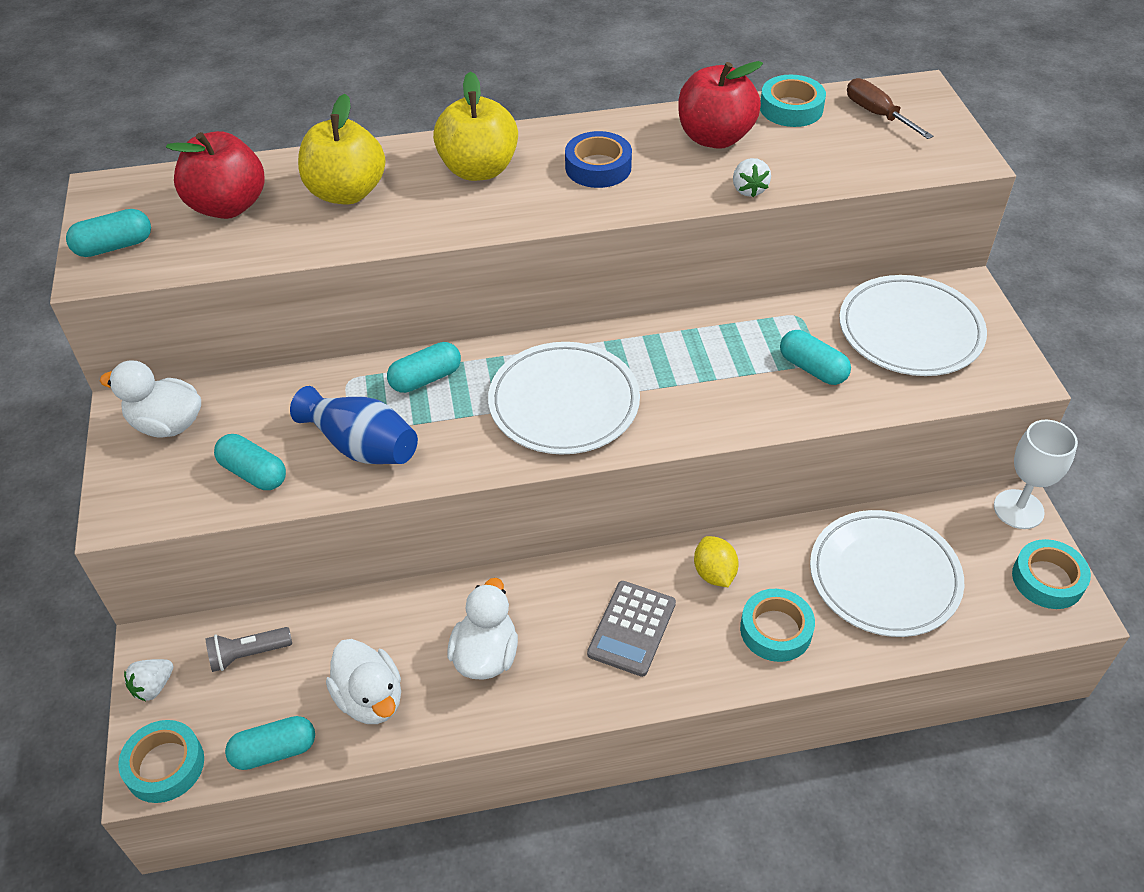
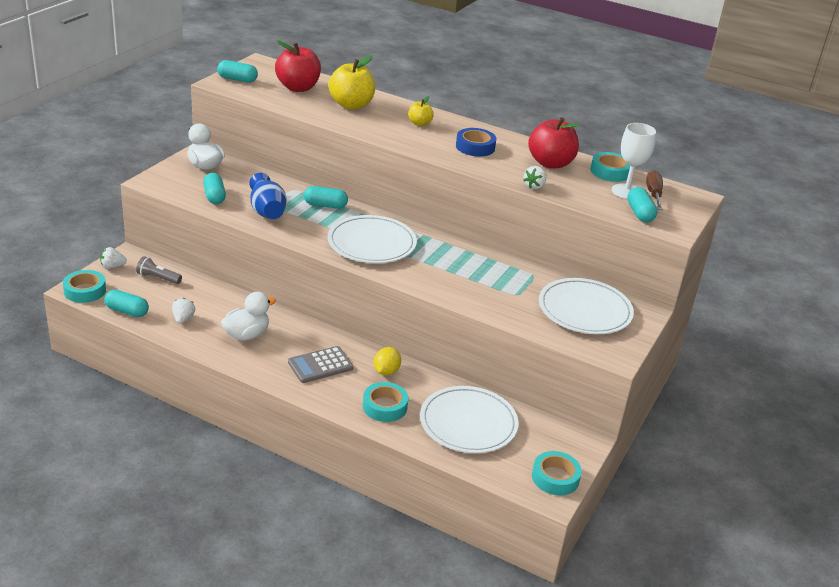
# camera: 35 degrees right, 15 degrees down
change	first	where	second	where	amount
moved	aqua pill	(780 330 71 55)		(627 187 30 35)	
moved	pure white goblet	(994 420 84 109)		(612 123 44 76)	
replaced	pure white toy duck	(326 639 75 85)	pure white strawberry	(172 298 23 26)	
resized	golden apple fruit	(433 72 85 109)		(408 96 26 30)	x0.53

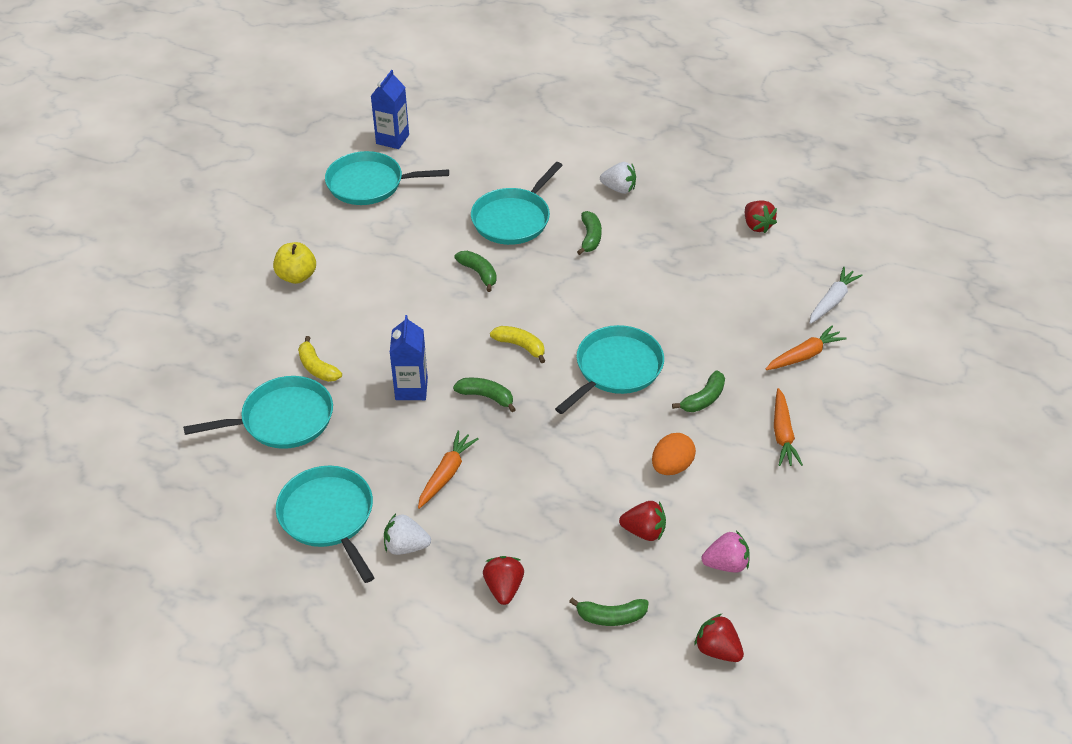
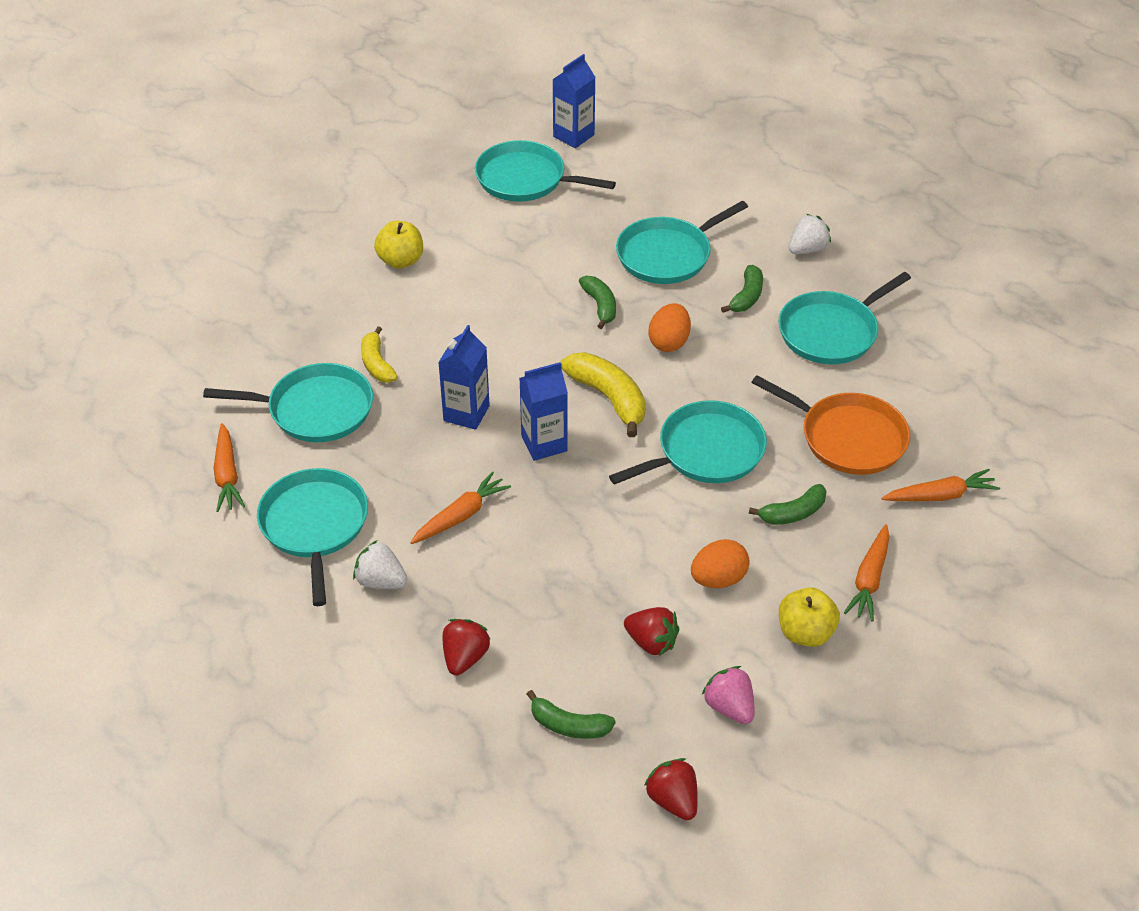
# camera: 20 degrees right, 0 degrees up
change	first	where	second	where	amount
removed	crimson strawberry	(745 200 32 33)			
removed	pure white toy carrot	(809 267 54 57)			
added			orange toy carrot	(214 423 31 89)	
added			orange toy egg	(648 303 43 49)	
added			orange skillet	(751 375 159 100)	
added			aqua skillet	(779 272 132 92)	
added			golden apple fruit	(779 587 61 60)	
replaced	emerald banana fruit	(453 378 63 34)	royal blue juice carton	(519 362 49 99)	
turned	pure white strawberry	(600 162 36 32)		(789 214 42 40)	75 degrees counterclockwise
turned	pink strawberry	(702 531 48 41)		(702 666 53 58)	135 degrees counterclockwise
resized	golden banana fruit	(490 326 55 37)		(561 352 85 85)	x1.57

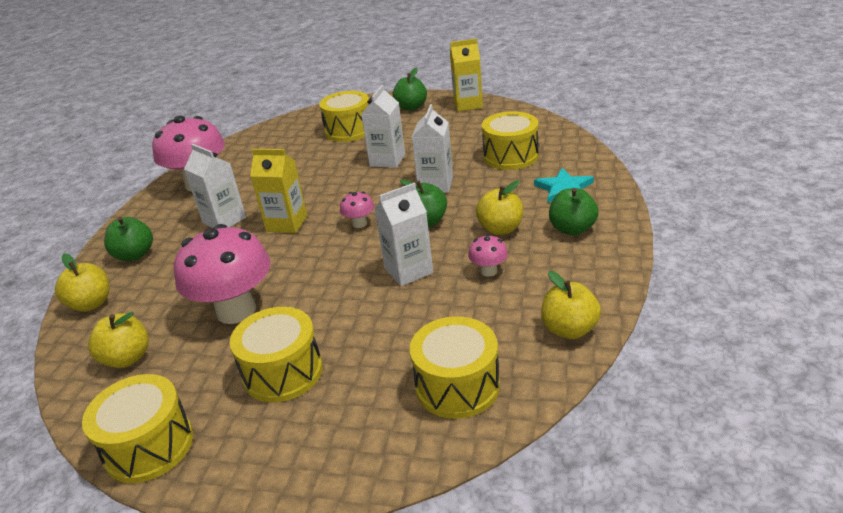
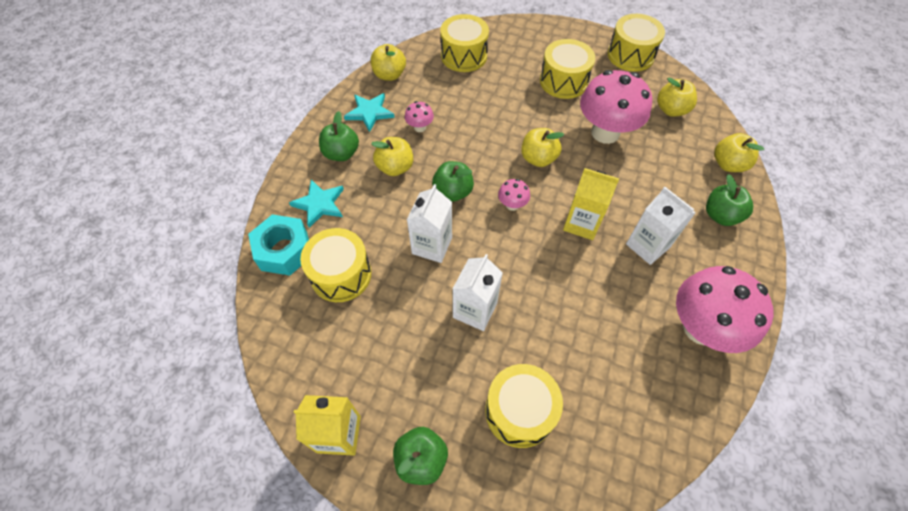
# camera: 175 degrees left, 25 degrees up
change	first	where	second	where	amount
removed	pure white juice carton	(374 183 59 103)			
added			aqua hexagon nut	(248 214 61 61)	
added			aqua five-pointed star	(344 93 51 39)	
added			golden apple fruit	(521 128 43 39)	

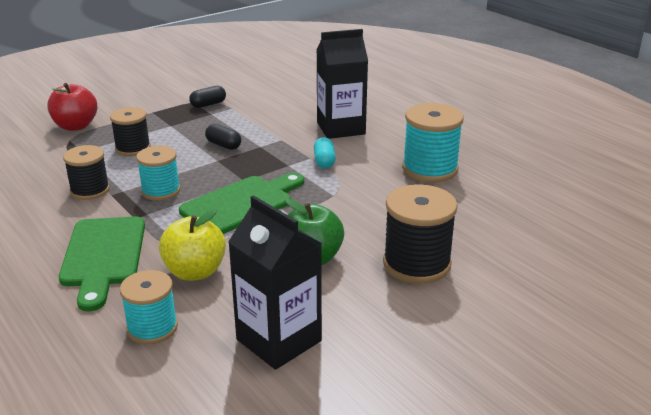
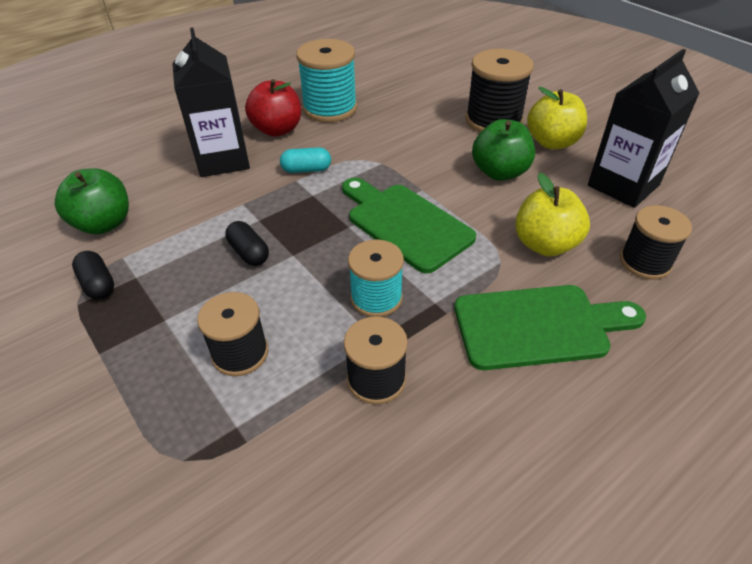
# camera: 90 degrees left, 15 degrees up
change	first	where	second	where	amount
added			emerald apple fruit	(55 168 74 67)	
added			golden apple fruit	(527 87 60 62)	
moved	crimson apple fruit	(47 83 50 48)		(245 79 56 58)	
recoloured	aqua spool	(120 270 58 74)	ebony spool	(620 205 72 75)	
turned	ebony pill	(205 124 36 26)		(225 221 44 45)	75 degrees counterclockwise

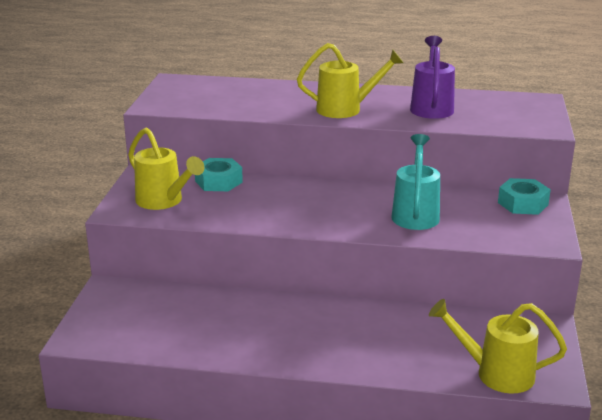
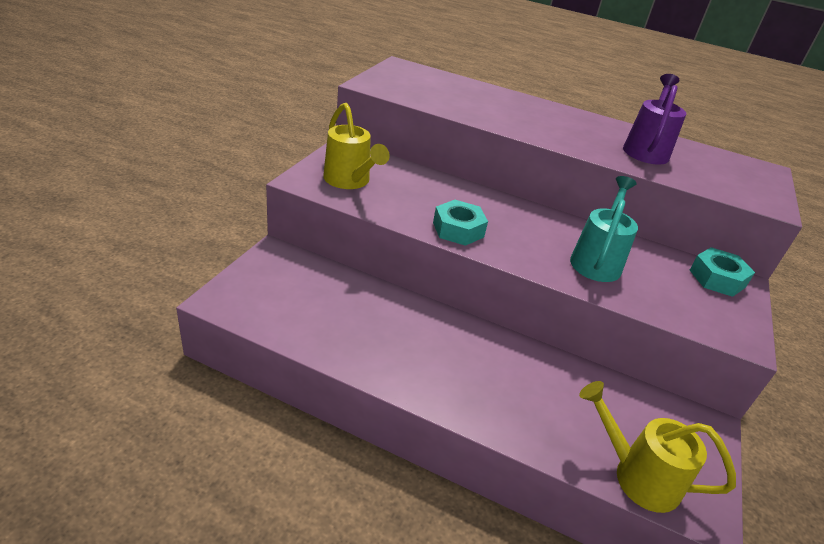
# camera: 10 degrees right, 10 degrees up
change	first	where	second	where	amount
removed	golden watering pot	(297 43 107 75)			
moved	aqua hexagon nut	(195 158 48 33)		(433 200 55 46)	

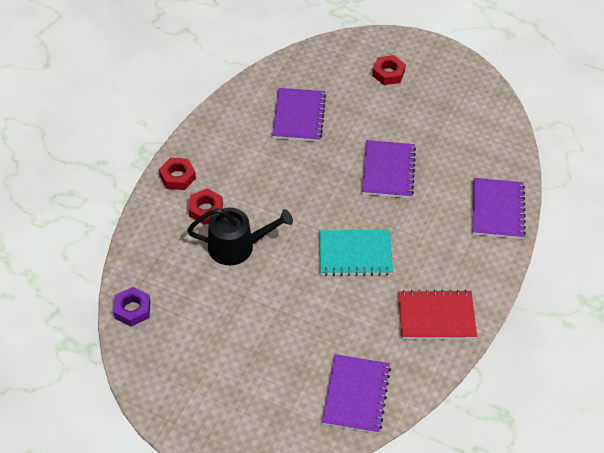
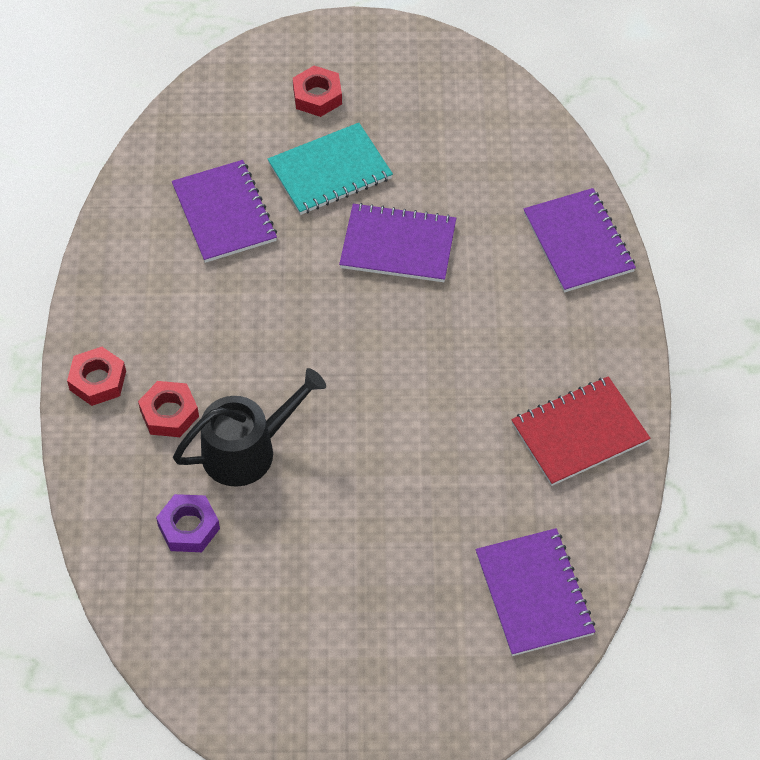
# camera: 25 degrees left, 5 degrees up
change	first	where	second	where	amount
moved	violet hexagon nut	(113 287 38 40)		(156 494 64 58)	
moved	aqua notebook	(319 230 74 46)		(268 123 125 92)	
turned	violet notebook	(362 140 54 58)		(339 203 117 79)	60 degrees counterclockwise

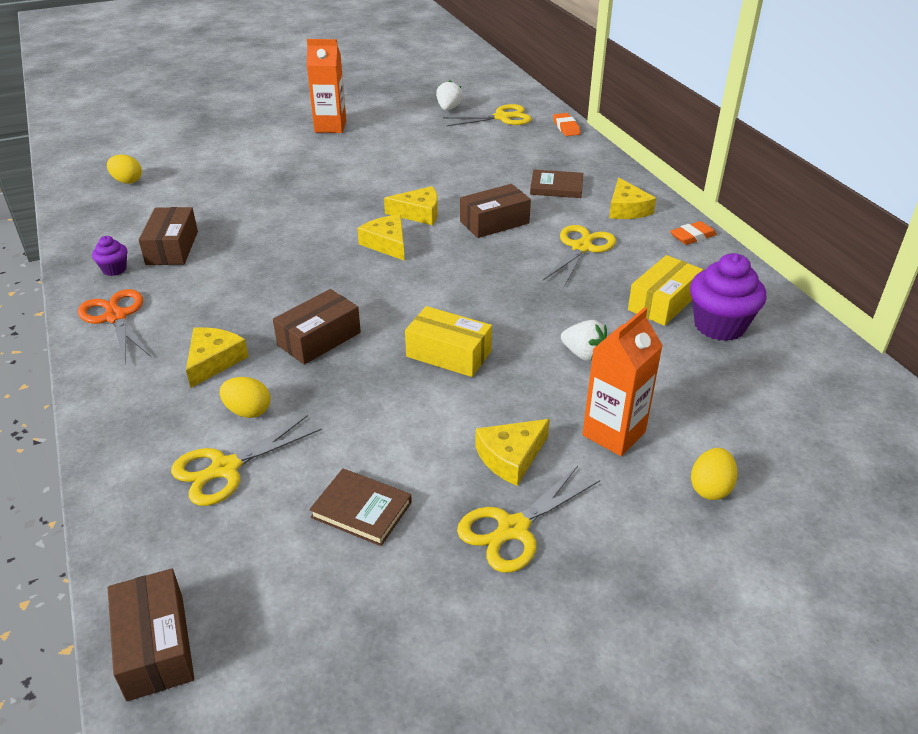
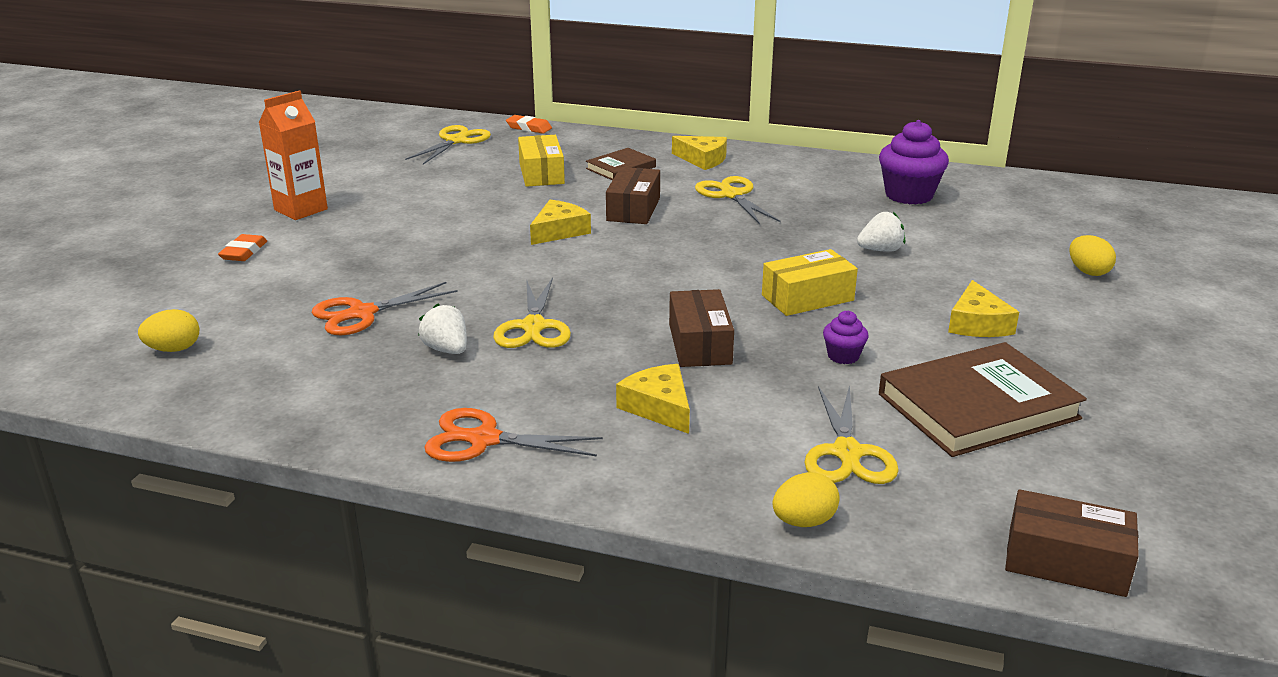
# camera: 50 degrees left, 10 degrees down
change	first	where	second	where	amount
removed	russet parcel	(139 207 59 58)			
removed	golden cheese wedge	(357 215 48 46)			
removed	orange juice carton	(582 307 81 149)			
added			orange scissors	(311 282 147 53)	
moved	violet cupcake	(92 236 35 40)		(823 311 46 53)	
moved	golden toy egg	(219 377 52 41)		(773 472 66 55)	
moved	pure white strawberry	(436 80 27 31)		(418 303 49 51)	
moved	golden scissors	(457 466 143 107)		(493 277 78 71)	
moved	golden parcel	(628 255 75 71)		(518 135 47 52)	
moved	orange eraser	(670 221 47 24)		(218 234 49 27)	
resized	russet hardcover	(309 469 103 77)		(879 342 208 115)	x1.88

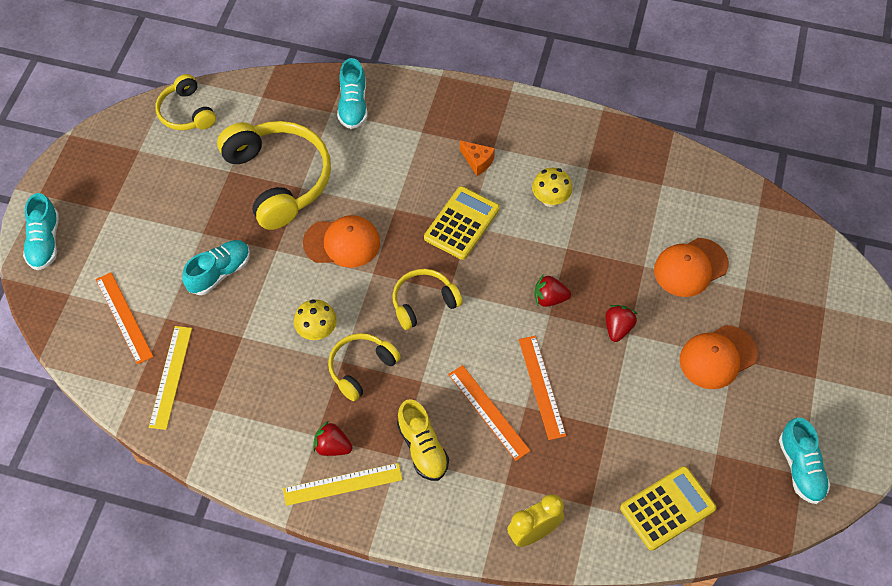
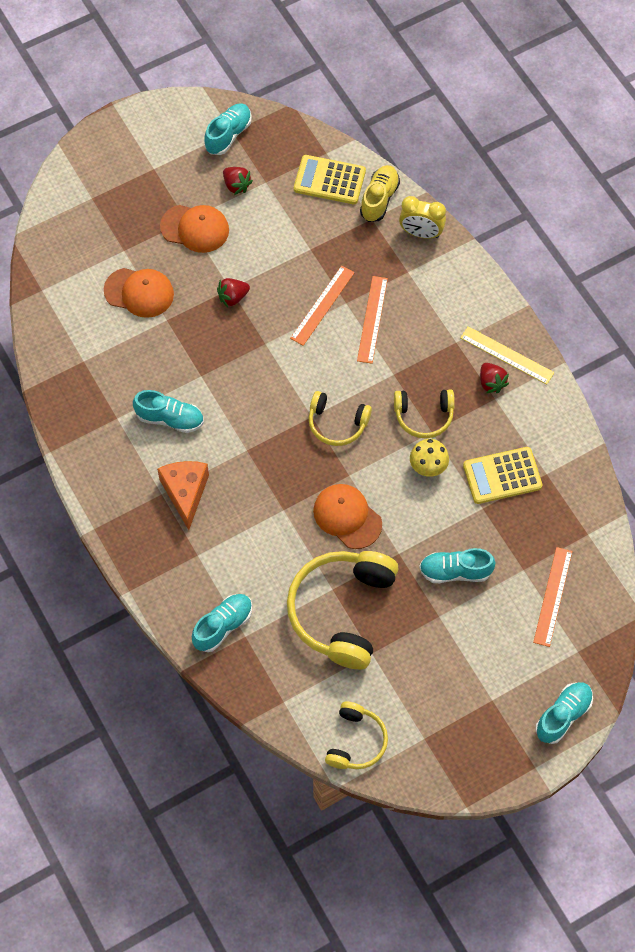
# camera: 135 degrees left, 5 degrees up
change	first	where	second	where	amount
removed	golden straightedge	(149 326 43 104)			
moved	golden sneaker	(397 399 52 82)		(360 165 40 57)	
moved	golden calculator	(424 186 76 74)		(463 447 80 57)	
moved	crimson strawberry	(534 274 37 33)		(223 167 30 28)	
replaced	golden toadstool	(532 168 41 39)	aqua sneaker	(133 390 71 43)	
resized	orange cheese wedge	(460 140 35 36)		(157 461 52 69)	x1.74

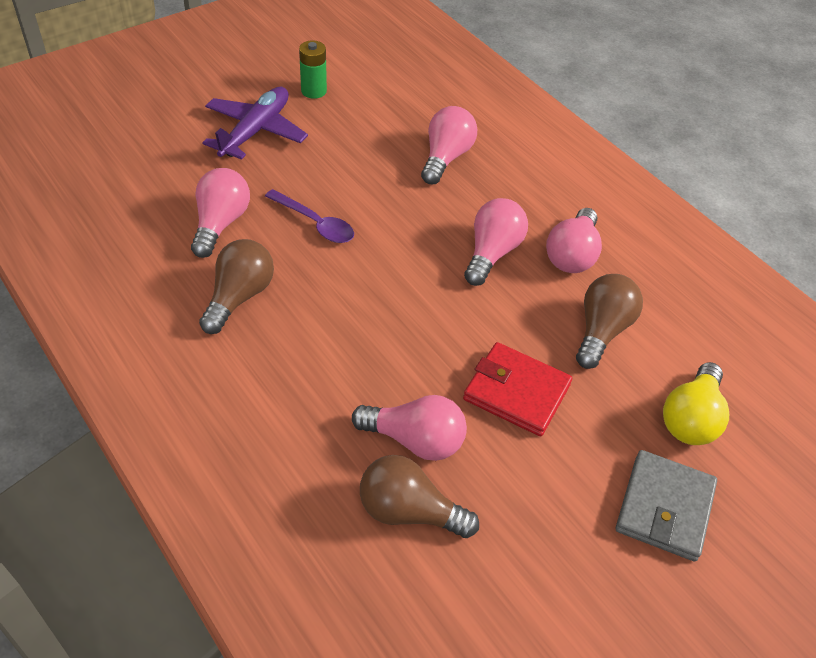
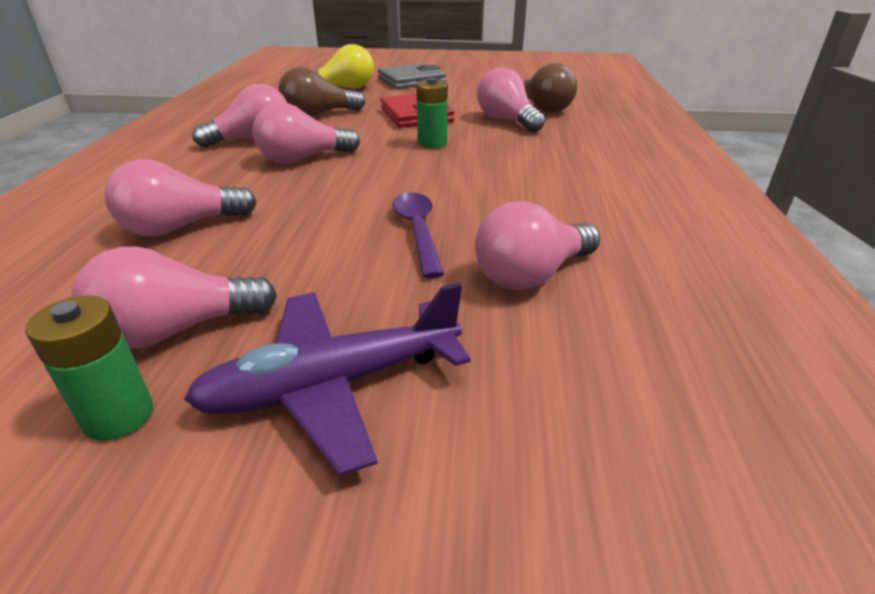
# camera: 135 degrees left, 15 degrees down
change	first	where	second	where	amount
removed	russet light bulb	(199 239 75 95)			
added			pink light bulb	(72 246 205 103)	
added			emerald battery	(416 78 32 71)	

